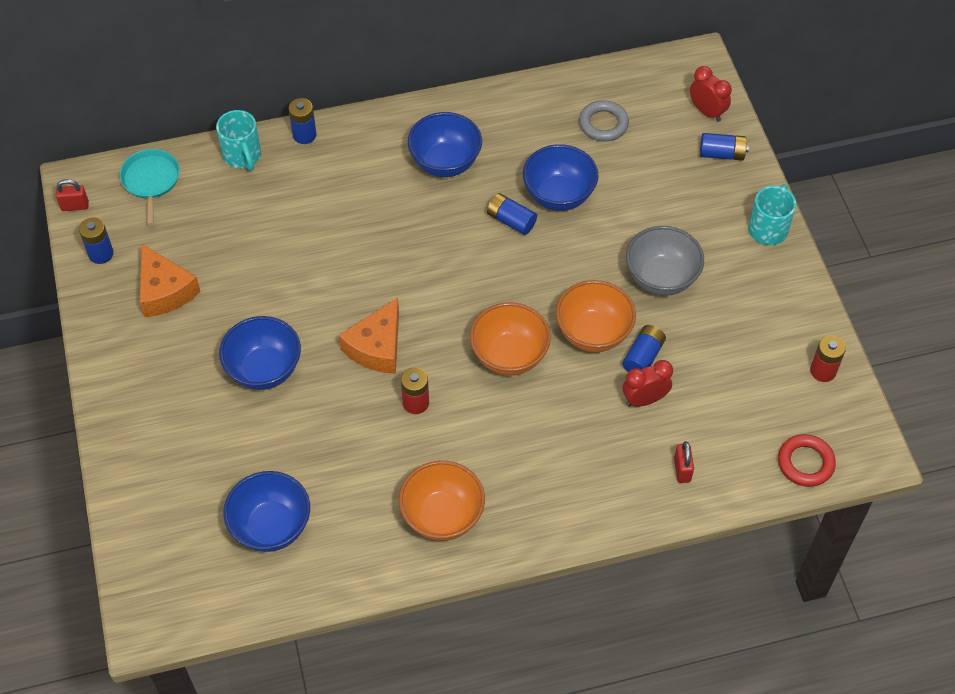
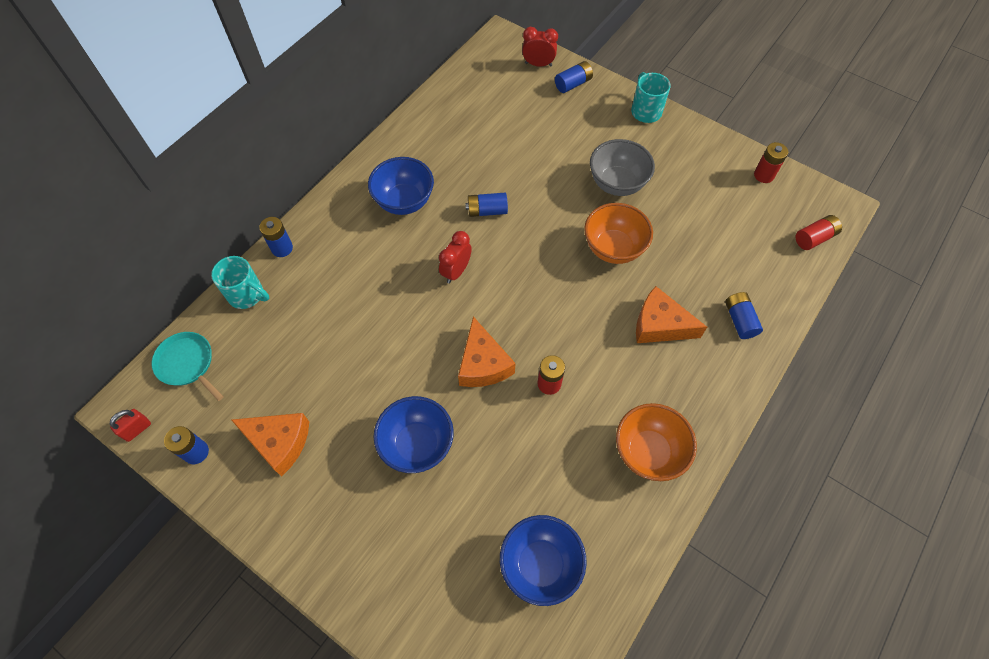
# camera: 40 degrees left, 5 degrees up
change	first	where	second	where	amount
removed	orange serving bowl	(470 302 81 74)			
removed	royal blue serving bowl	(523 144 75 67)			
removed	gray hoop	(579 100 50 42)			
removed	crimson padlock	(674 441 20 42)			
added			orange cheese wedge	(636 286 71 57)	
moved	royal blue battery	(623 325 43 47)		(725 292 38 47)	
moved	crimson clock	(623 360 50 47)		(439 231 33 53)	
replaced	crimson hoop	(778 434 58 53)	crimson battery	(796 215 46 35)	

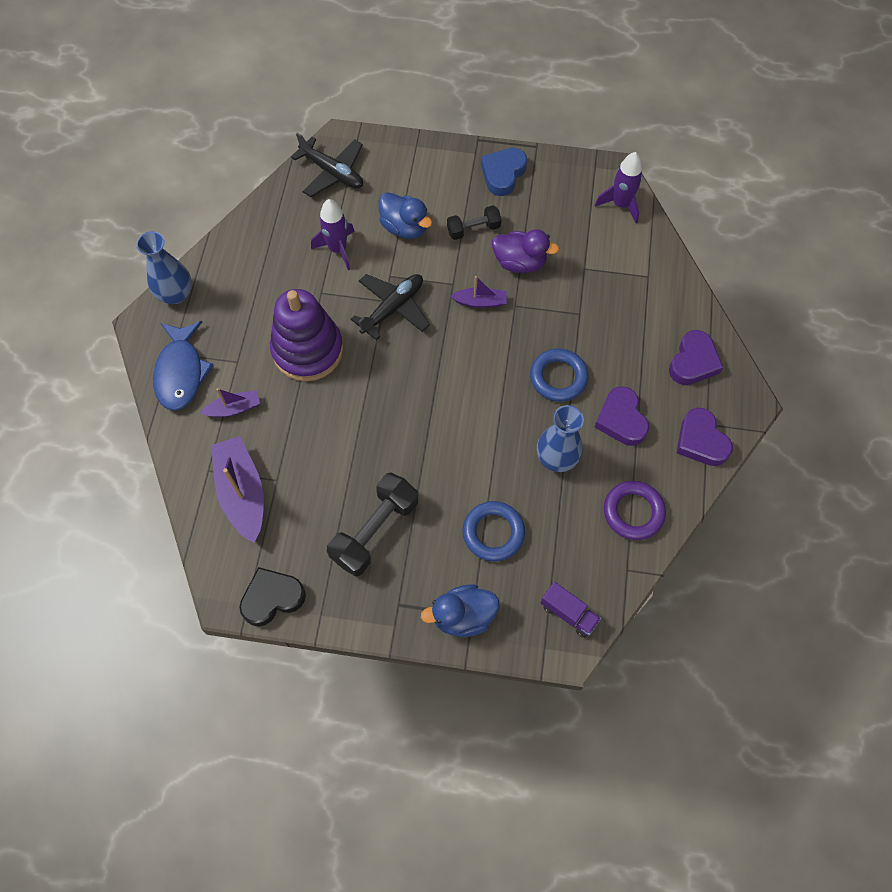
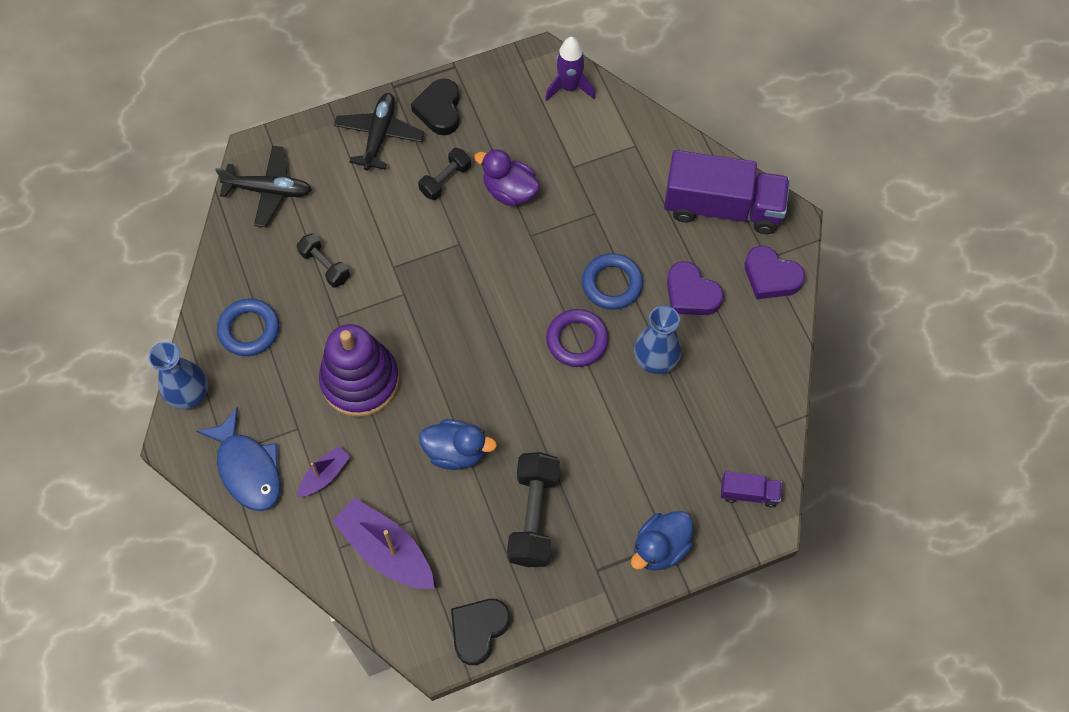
# camera: 30 degrees left, 0 degrees up
change	first	where	second	where	amount
removed	violet sailboat	(450 276 56 32)			
moved	ebony aeroplane	(351 274 79 66)		(334 93 90 77)	
moved	royal blue toy duck	(379 192 53 47)		(419 419 78 51)	
moved	royal blue hoop	(463 501 62 60)		(217 299 62 57)	
moved	violet hoop	(604 481 62 59)		(546 309 63 58)	
replaced	violet rocket	(311 199 44 71)	ebony free weight	(297 233 53 55)	
replaced	violet heart	(669 330 54 55)	violet toy truck	(664 150 126 84)	
recoloured	royal blue heart	(481 148 46 48)	ebony heart	(411 78 49 57)	
turned	violet toy duck	(492 229 67 44)		(474 149 66 58)	135 degrees counterclockwise

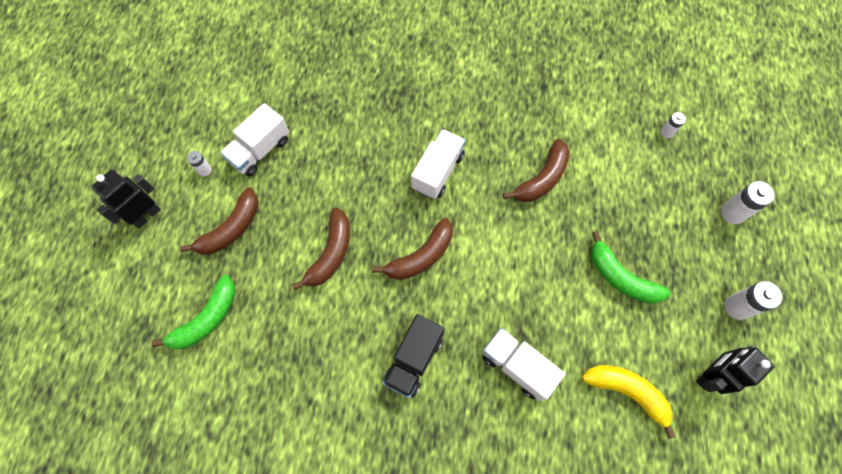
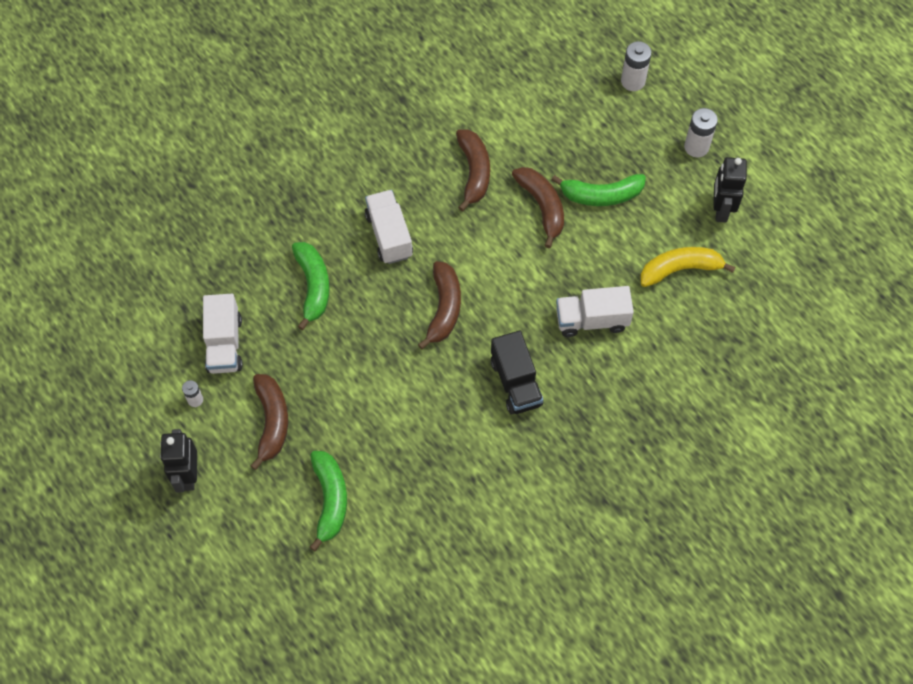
# camera: 45 degrees left, 5 degrees down
change	first	where	second	where	amount
removed	pure white battery	(660 112 26 27)			
added			emerald banana fruit	(292 242 38 88)	
moved	russet banana fruit	(292 208 58 82)		(512 167 52 81)	

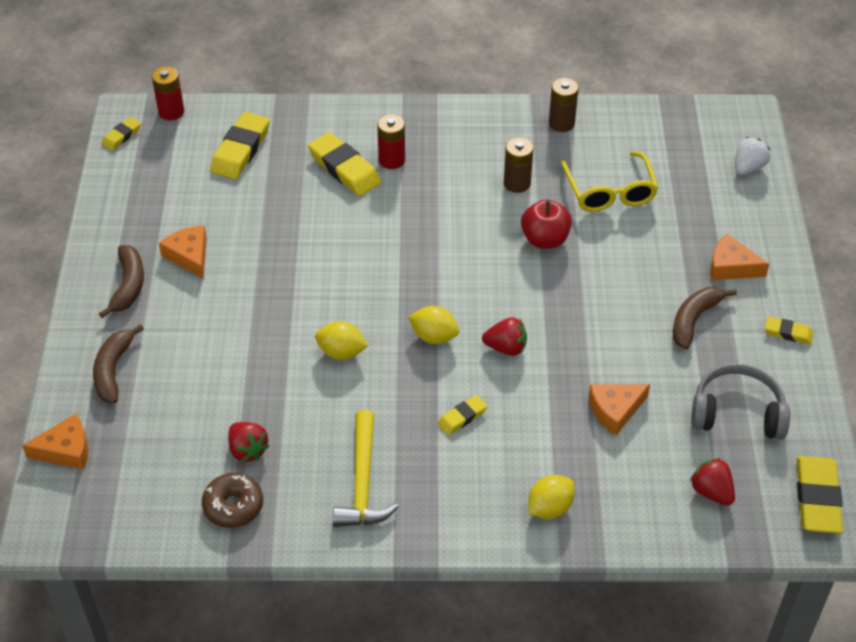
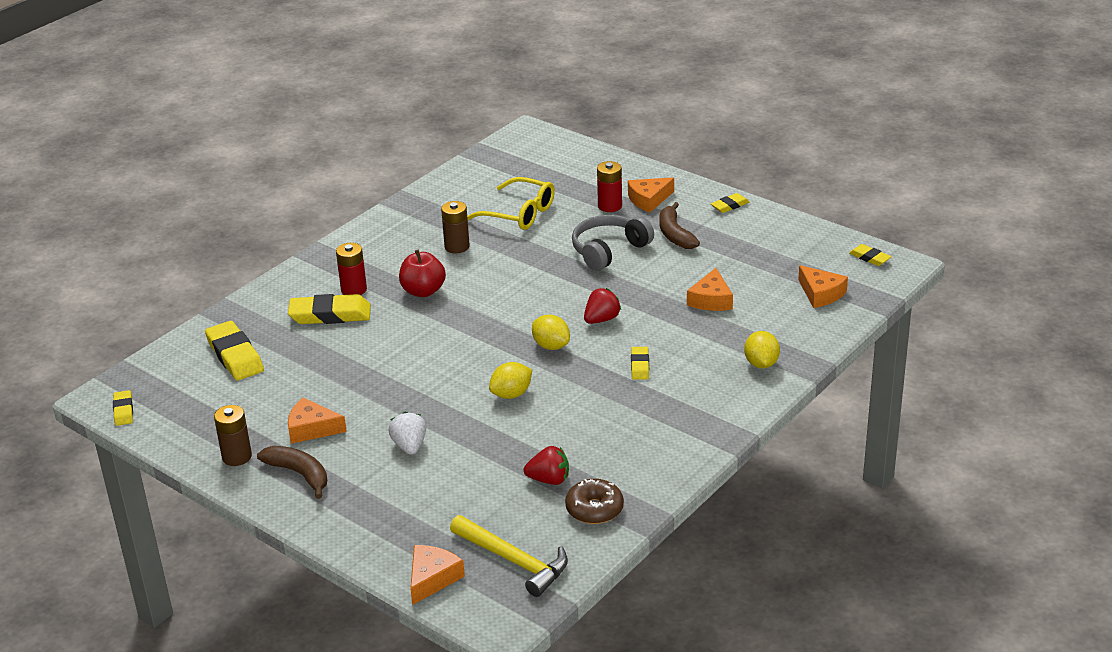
# camera: 50 degrees left, 15 degrees down
change	first	where	second	where	amount
removed	russet banana fruit	(93 324 51 79)			
moved	crimson battery	(152 67 32 53)		(597 161 25 51)	
moved	golden carpenter's hammer	(333 410 66 117)		(450 515 118 82)	
moved	crimson apple fruit	(521 199 51 49)		(399 250 47 47)	
moved	russet battery	(549 78 30 54)		(214 405 38 61)	
moved	gray headset	(691 364 99 76)		(572 215 82 56)	
moved	pure white strawberry	(735 137 35 38)		(388 412 38 43)	
replaced	crimson strawberry	(690 458 45 48)	orange cheese wedge	(798 265 50 43)	
turned	golden citrus fruit	(408 306 51 38)		(532 315 38 35)	75 degrees clockwise
resized	golden eraser	(797 456 46 78)		(849 244 43 22)	x0.54

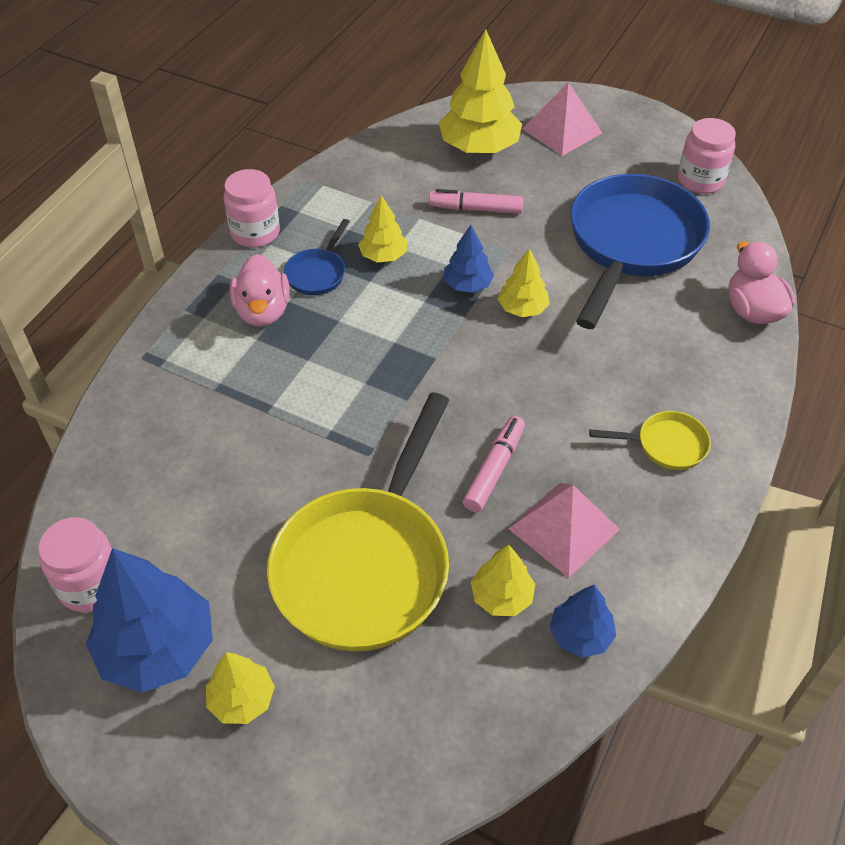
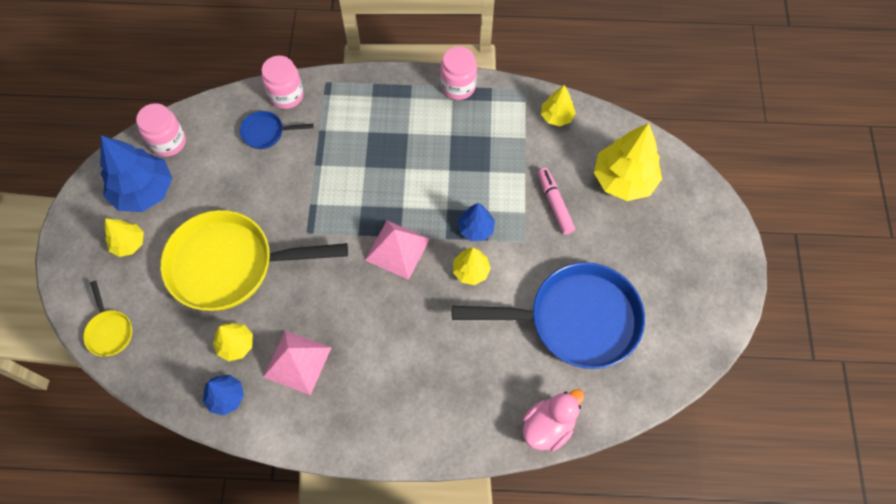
# camera: 65 degrees right, 15 degrees up
change	first	where	second	where	amount
removed	pink toy duck	(230 254 60 73)			
removed	pink marker pen	(463 416 62 96)			
moved	royal blue skillet	(284 219 66 76)		(240 111 74 38)	
moved	golden toy tree	(358 195 50 67)		(541 85 35 41)	
moved	pink pyramid shape	(522 82 80 74)		(365 221 65 59)	
moved	golden skillet	(589 411 122 59)		(83 280 49 76)	
moved	pink jam jar	(678 118 58 76)		(262 56 42 53)	

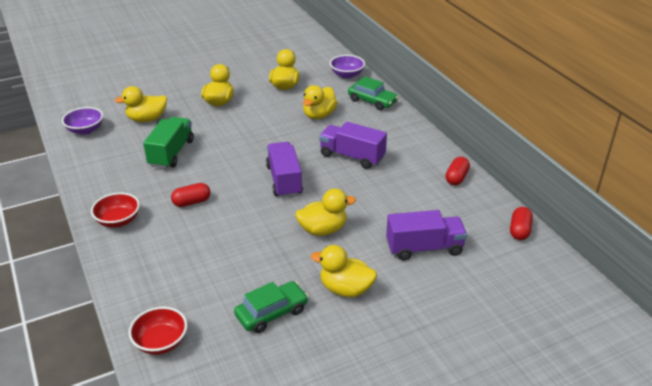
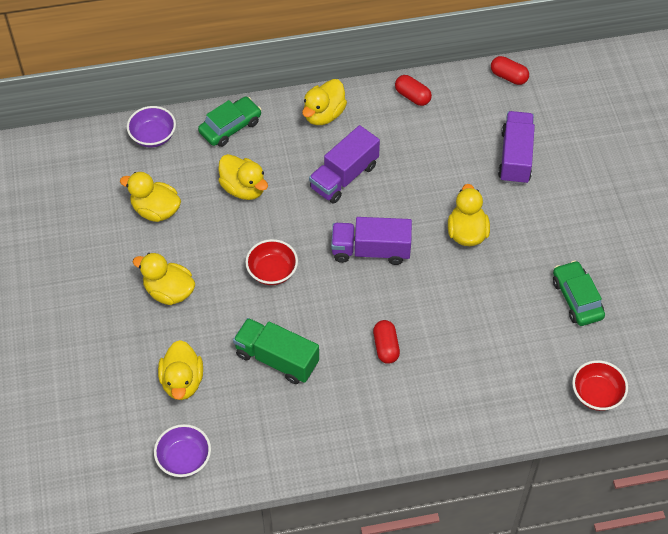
# camera: 75 degrees left, 20 degrees up
change	first	where	second	where	amount
moved	crimson serving bowl	(91 193 49 35)		(245 239 53 46)	
moved	golden toy duck	(311 245 66 52)		(302 79 45 46)	

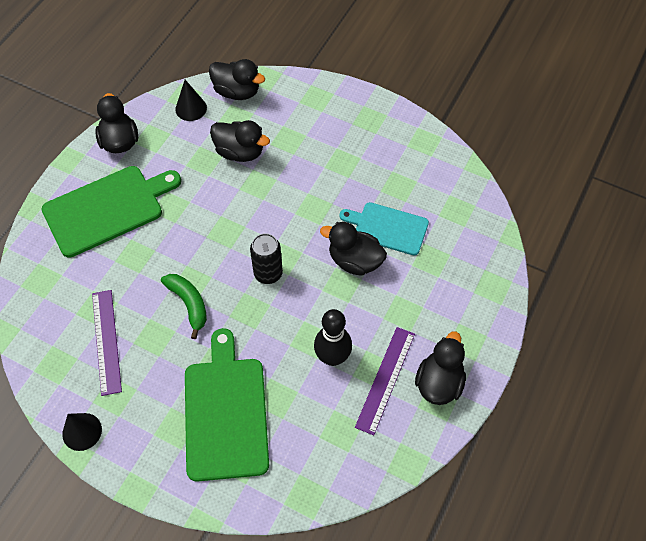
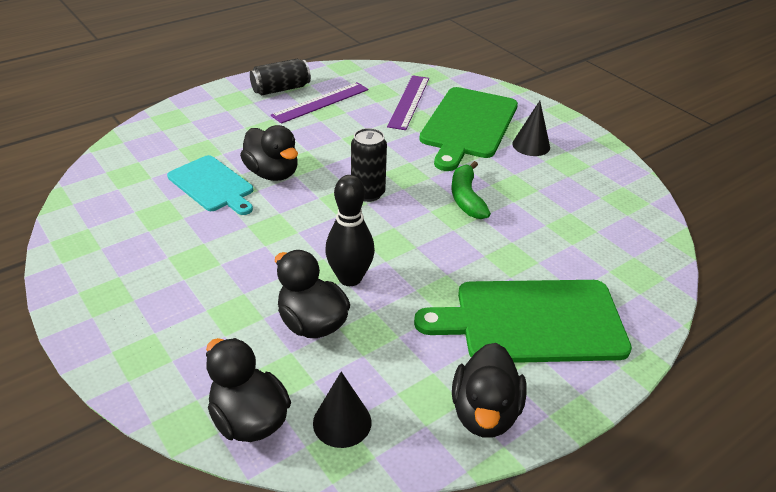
# camera: 155 degrees left, 20 degrees down
change	first	where	second	where	amount
moved	ebony cone shape	(62 413 40 38)		(512 101 38 55)	
moved	violet straightedge	(92 290 30 106)		(387 75 42 55)	
moved	ebony skittle	(314 309 38 57)		(325 175 50 111)	
replaced	ebony toy duck	(415 331 51 74)	ebony soda can	(250 59 61 36)	

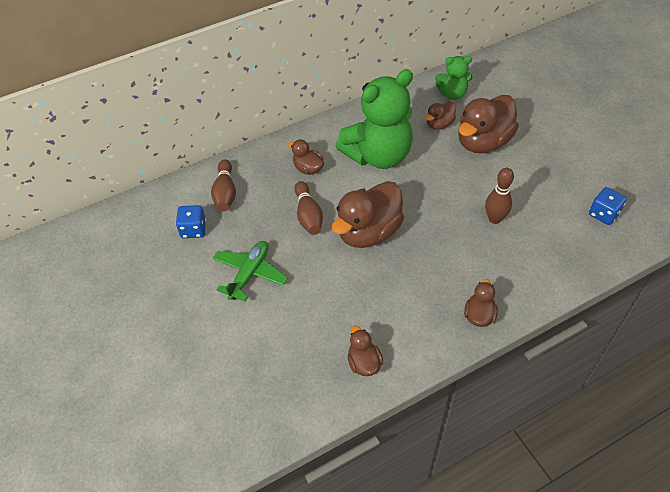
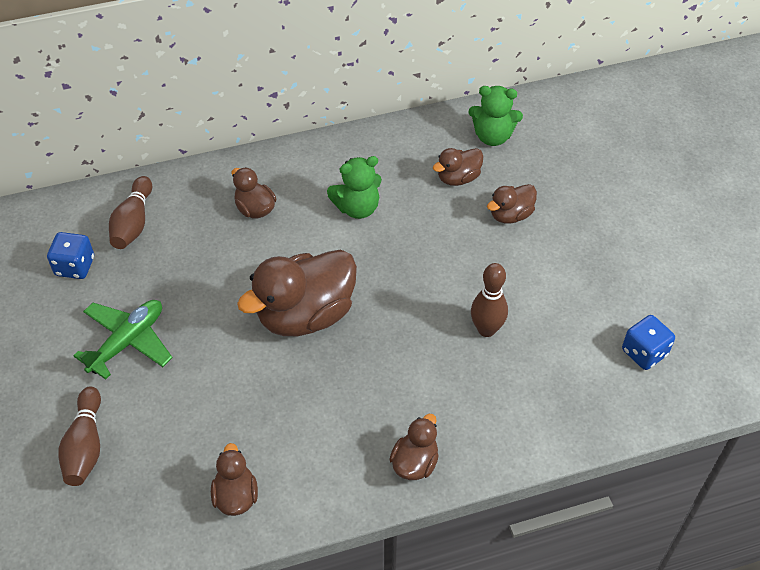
# camera: 10 degrees right, 0 degrees up
change	first	where	second	where	amount
moved	russet skittle	(294 181 29 54)		(58 386 43 100)	
resized	emerald teddy bear	(336 69 77 100)		(327 156 55 63)	x0.51
resized	russet toy duck	(458 95 61 59)		(487 184 50 40)	x0.50

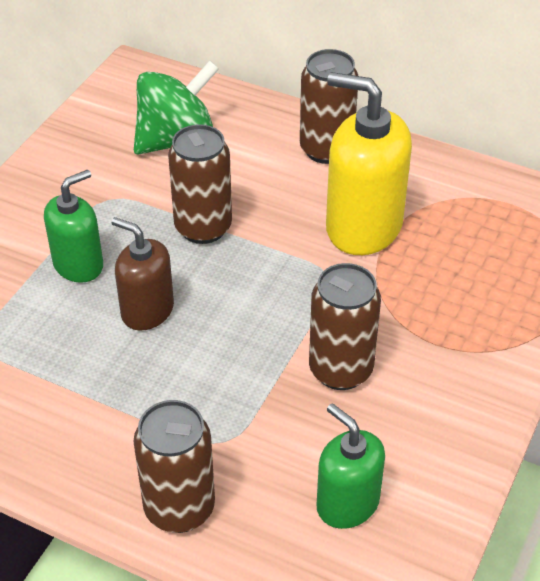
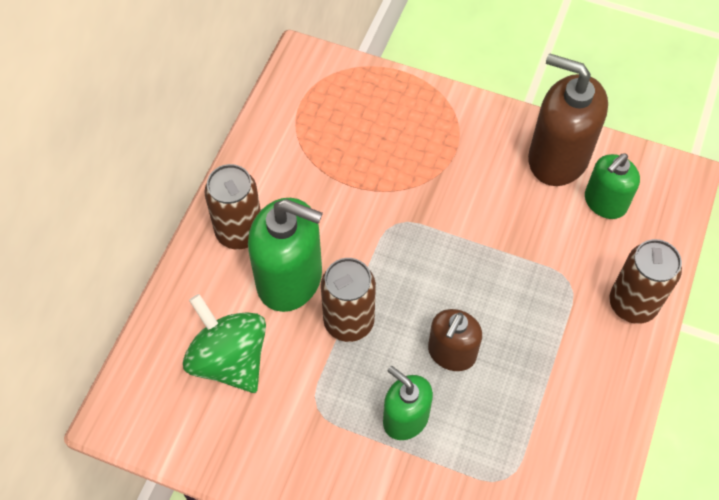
# camera: 95 degrees left, 15 degrees up
change	first	where	second	where	amount
removed	russet soda can	(309 263 72 127)			
removed	golden pump bottle	(326 72 86 183)			
added			emerald pump bottle	(248 198 75 114)	
added			russet pump bottle	(528 53 80 133)	

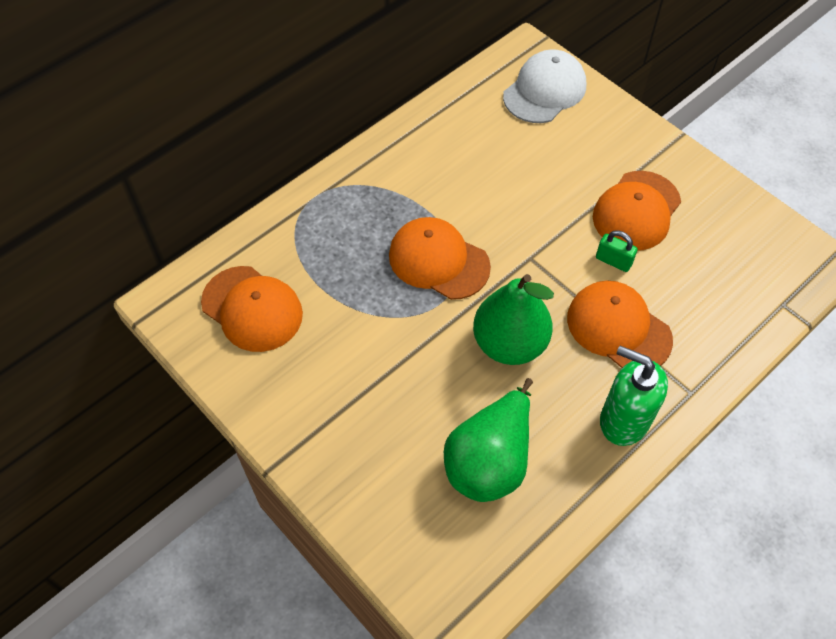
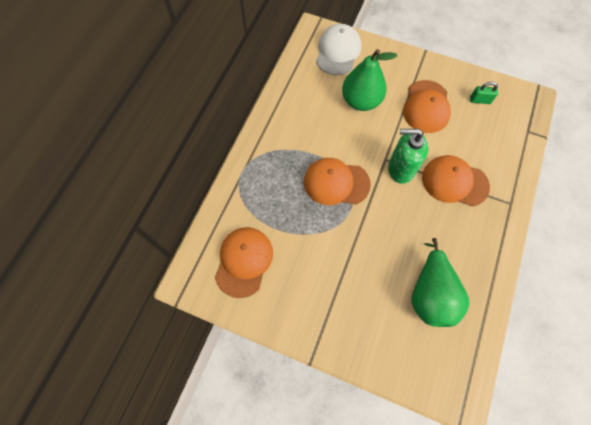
# camera: 25 degrees left, 10 degrees up
change	first	where	second	where	amount
moved	emerald pear	(473 274 81 91)		(342 49 55 62)	
moved	emerald padlock	(596 230 42 42)		(470 82 28 22)	
moved	emerald pump bottle	(600 346 68 100)		(388 129 40 55)	
turned	orange peaked cap	(201 266 102 86)		(215 227 58 71)	90 degrees counterclockwise

